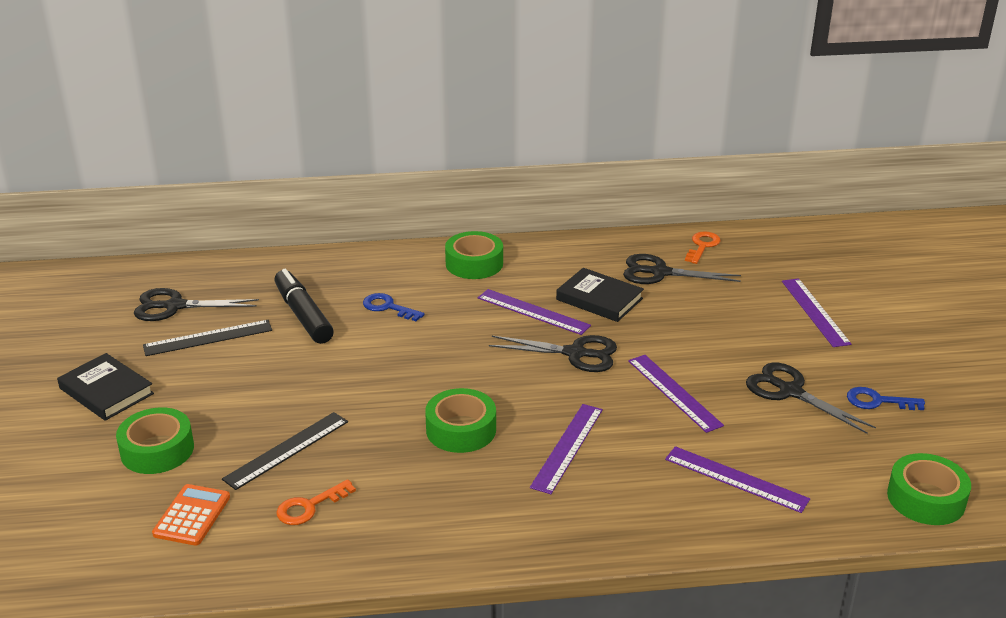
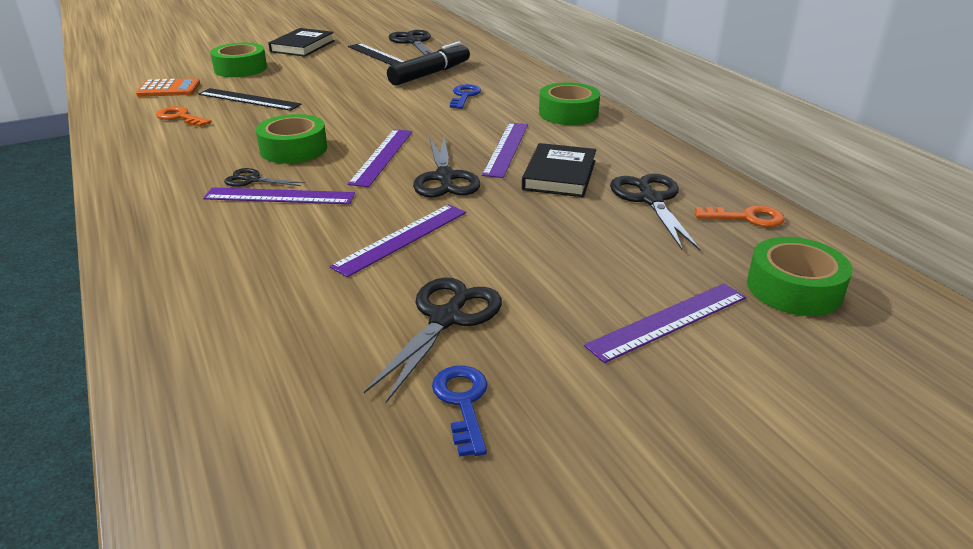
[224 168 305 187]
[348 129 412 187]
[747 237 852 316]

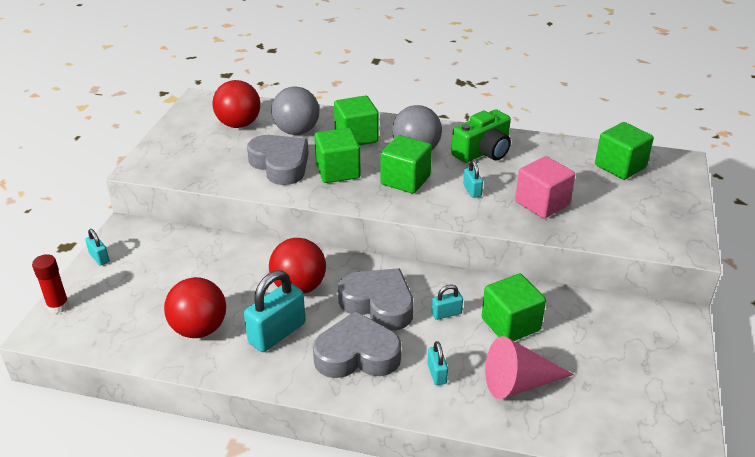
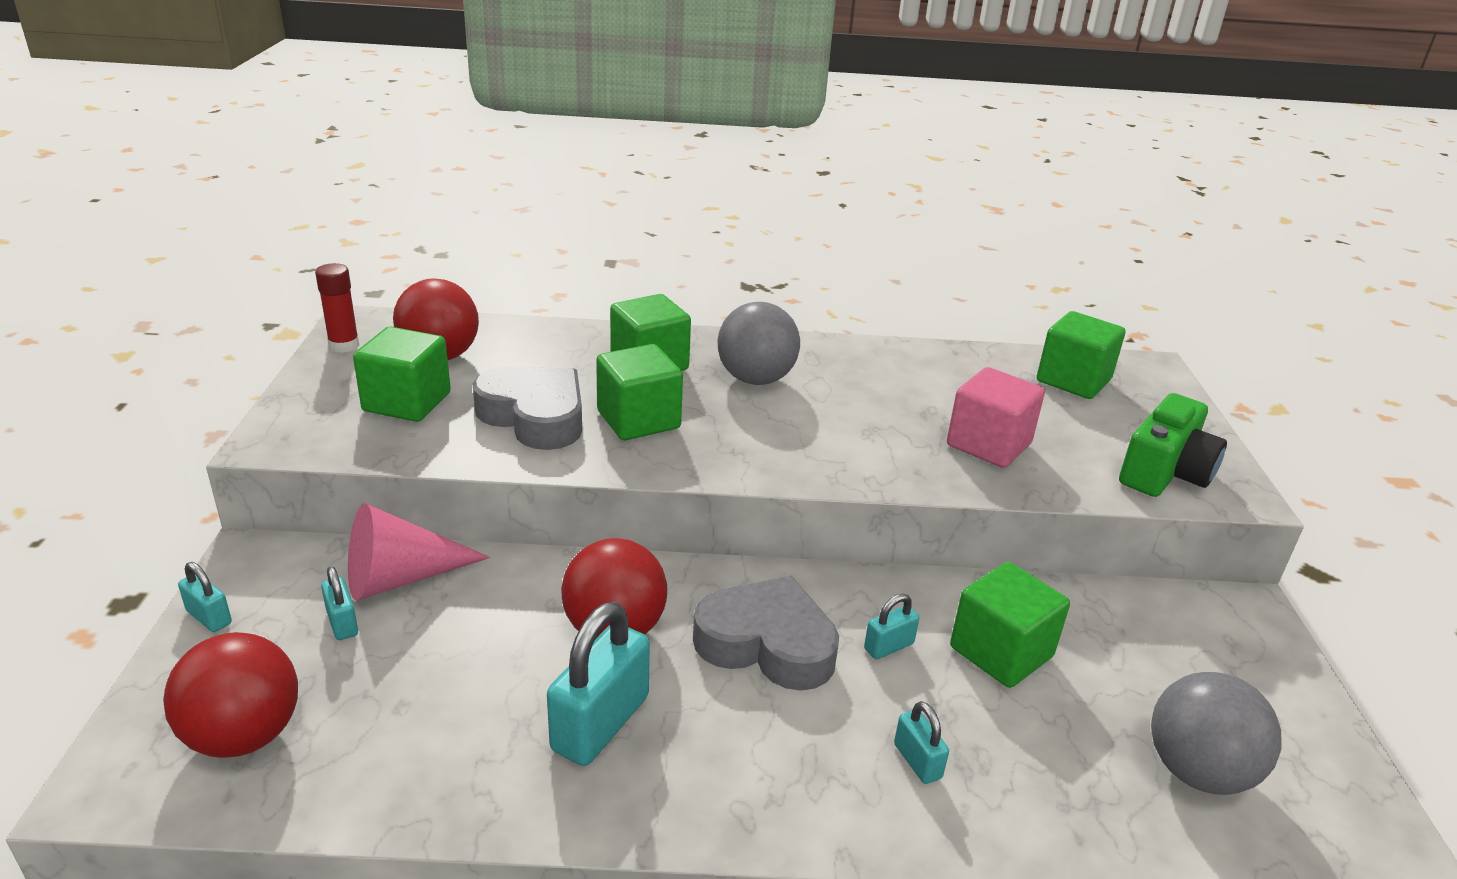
[163 632 298 758]
[315 263 359 353]
[321 566 358 640]
[348 503 490 600]
[353 327 451 422]
[1119 393 1227 497]
[1151 672 1281 795]
[313 311 401 378] (first image)

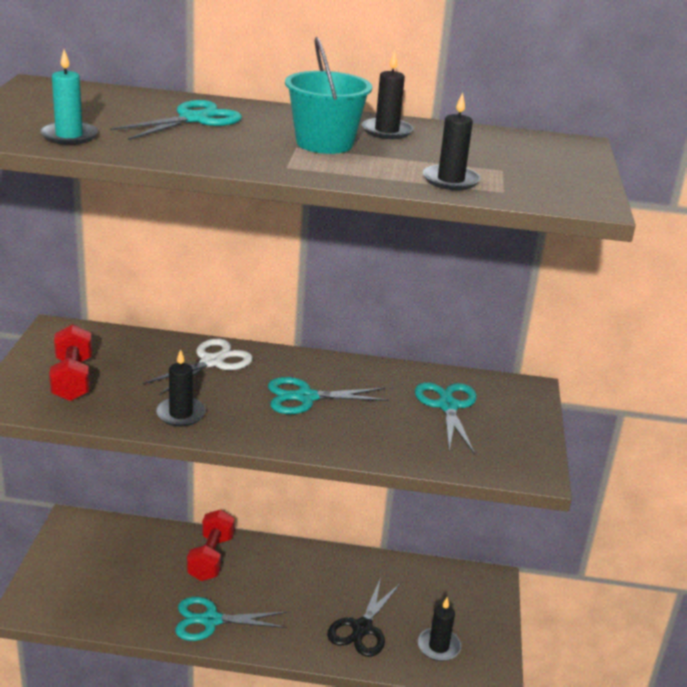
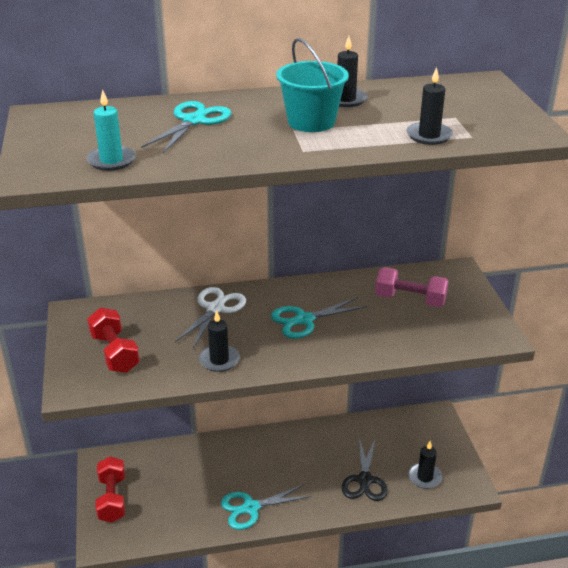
[95 456 125 523]
[375 267 448 307]

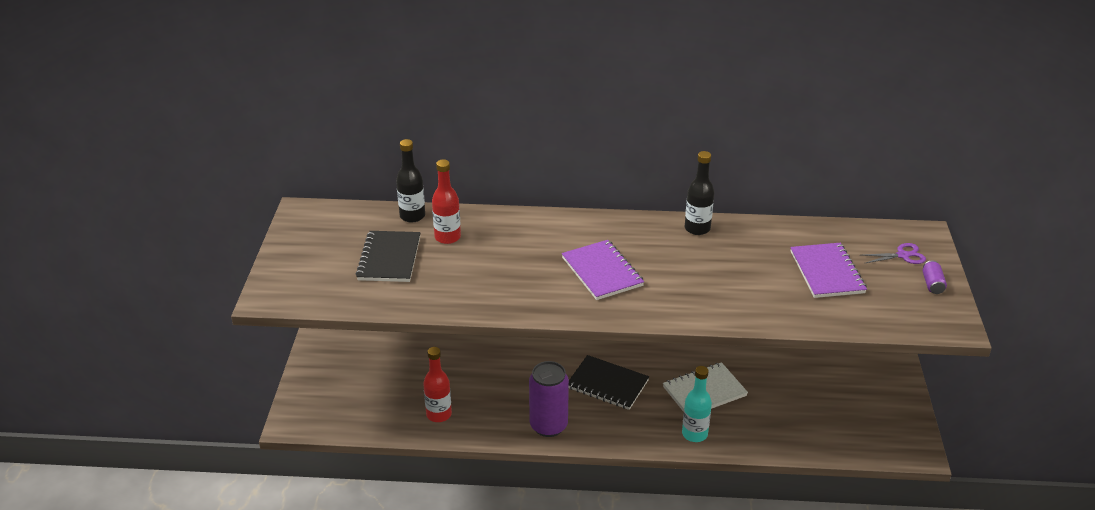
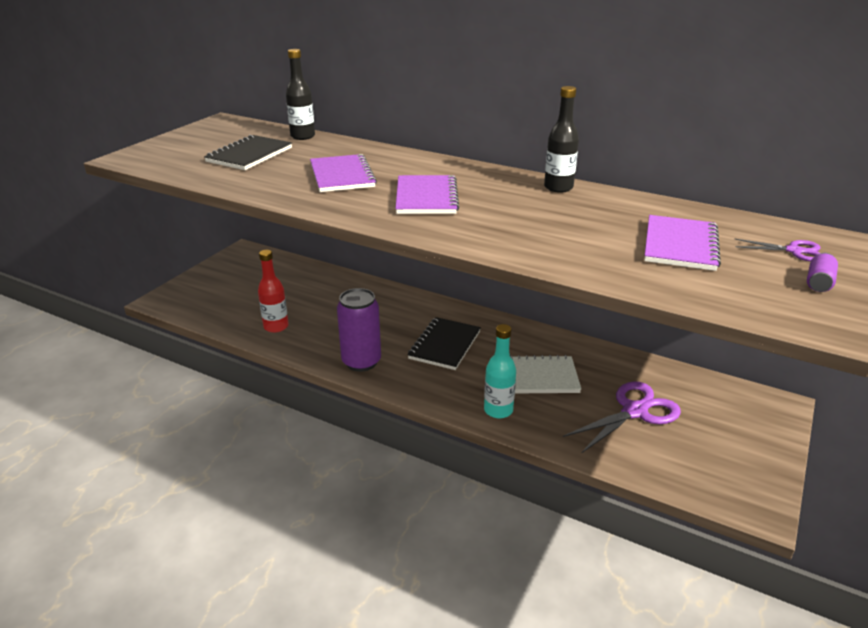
[310 154 377 192]
[407 317 481 370]
[563 382 681 453]
[432 159 461 244] (first image)

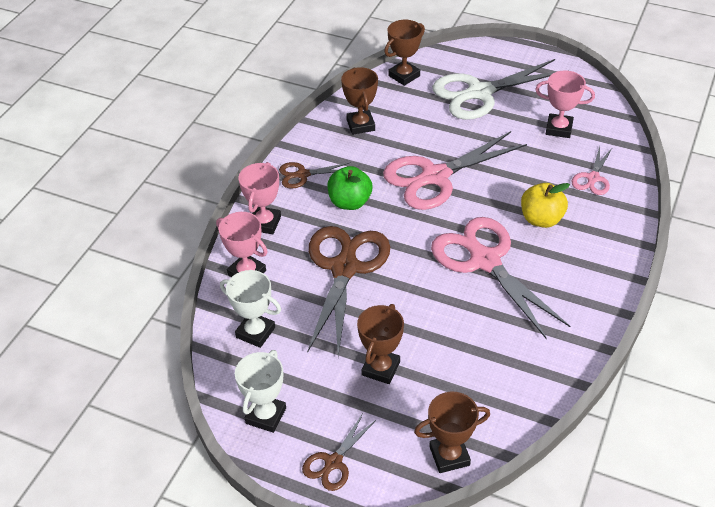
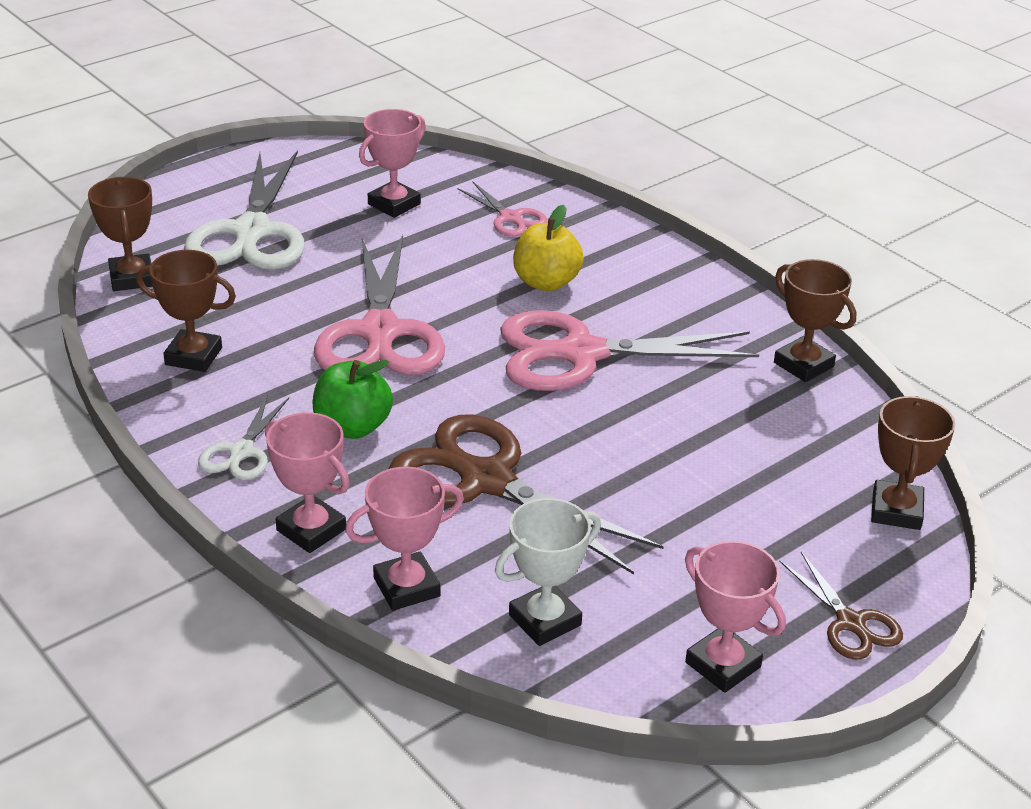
[198 395 289 480]
[685 541 786 693]
[774 259 856 382]

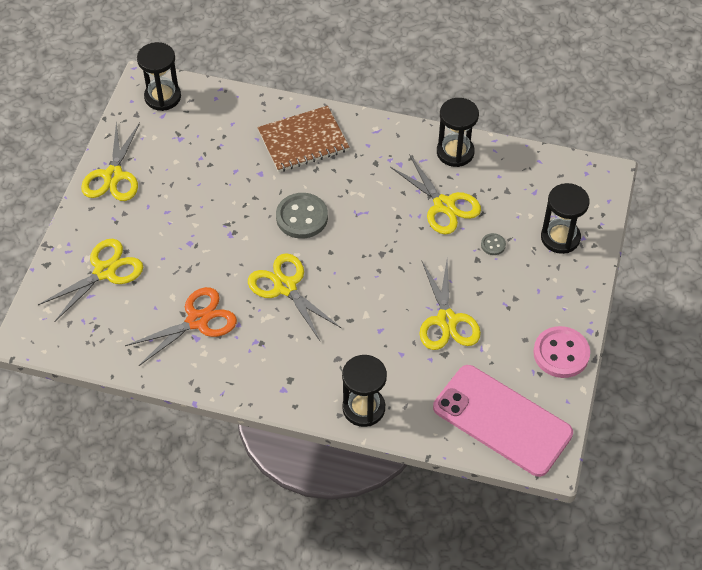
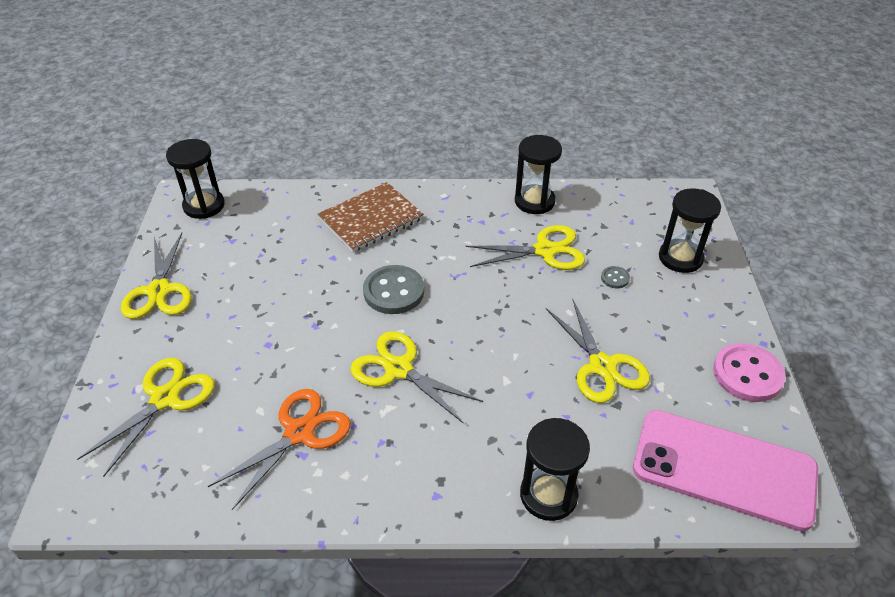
[466 225 585 270]

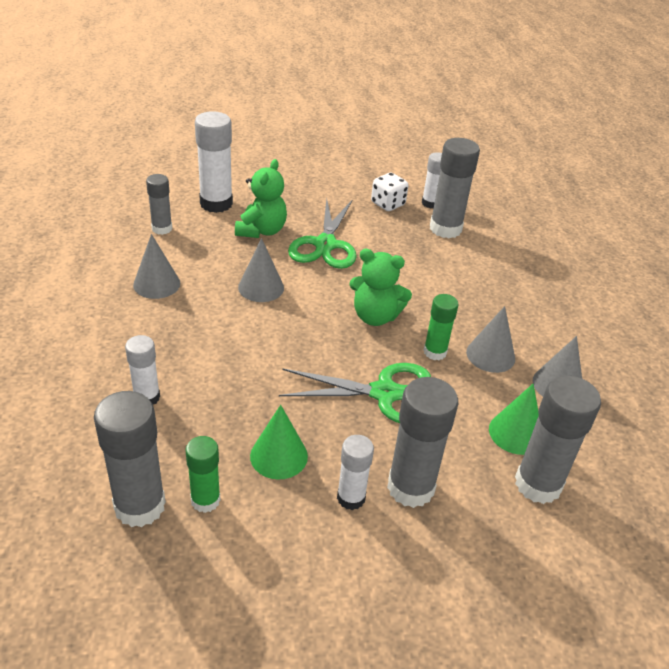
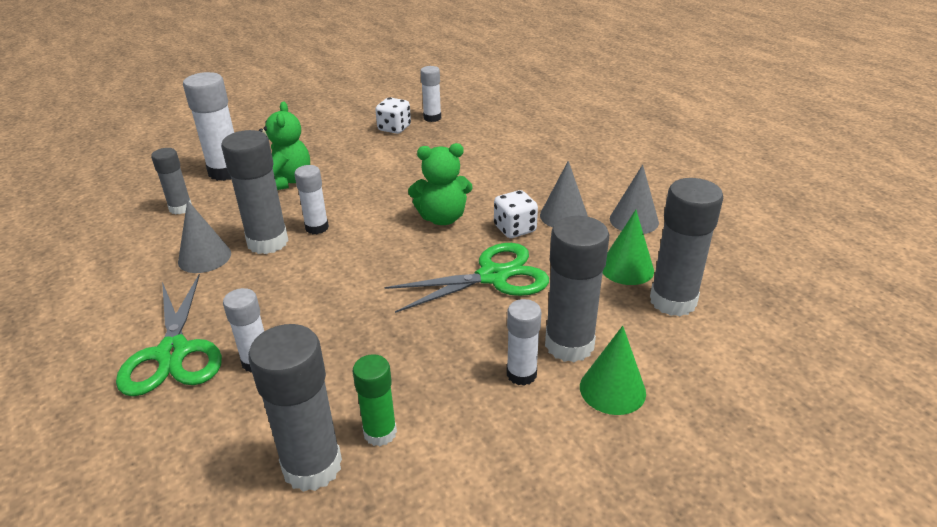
[116 274 222 396]
[221 130 289 254]
[294 165 329 234]
[494 190 538 238]
[580 326 646 415]

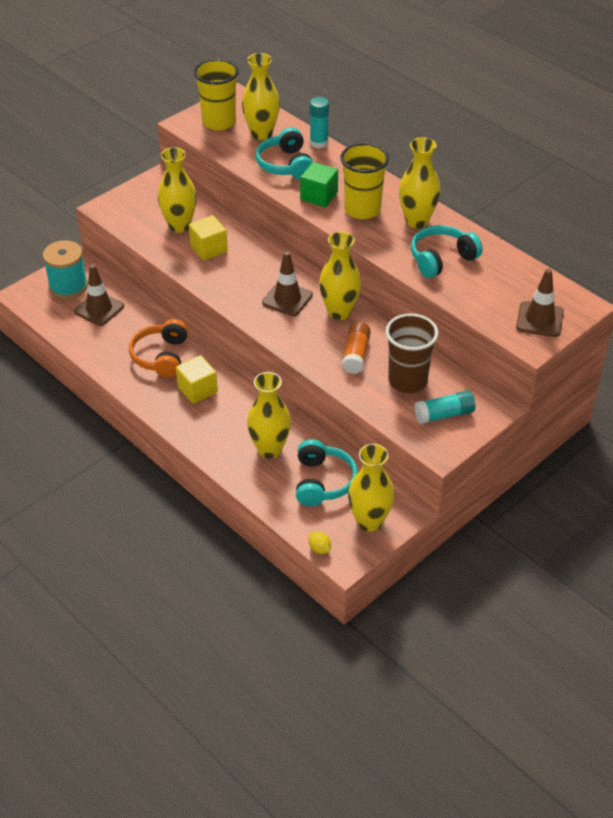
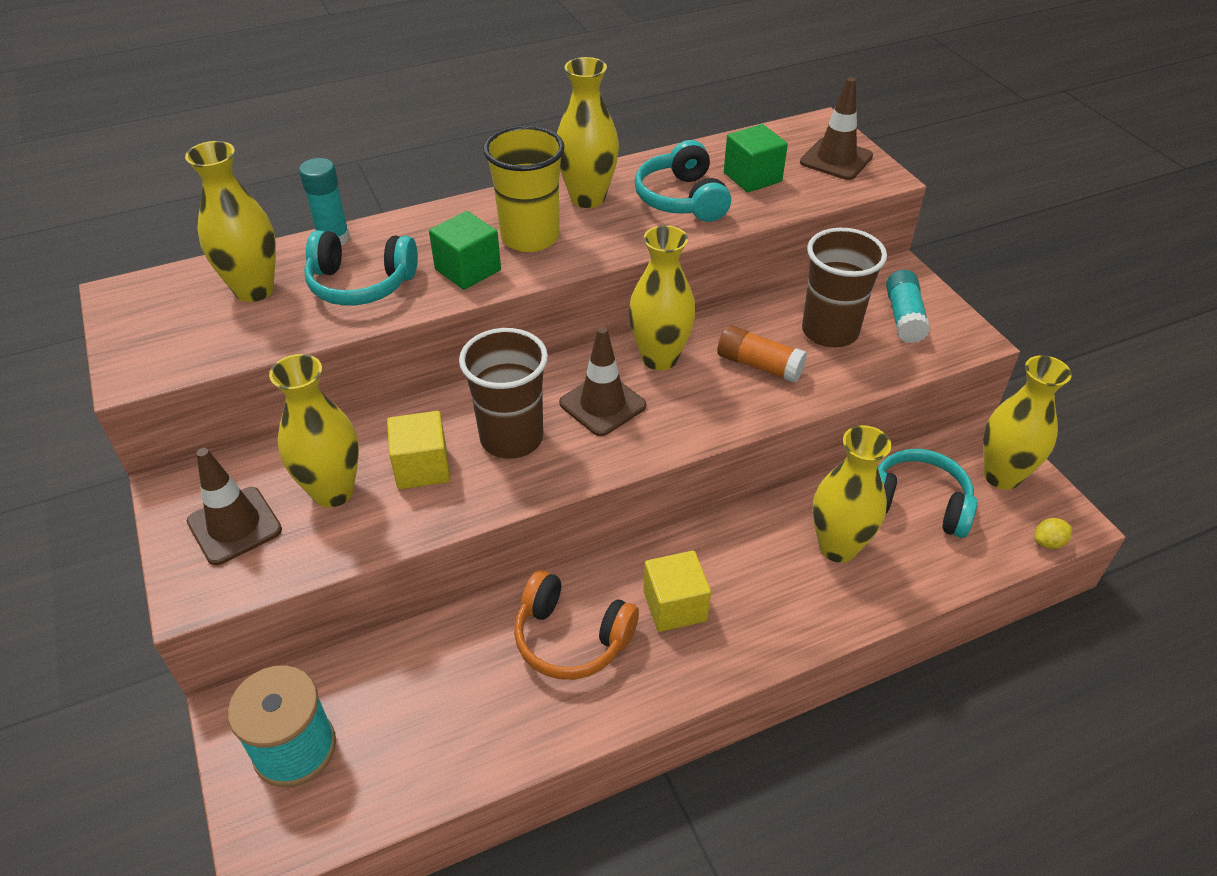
[187 448 282 565]
[459 328 548 459]
[724 124 788 192]
[194 59 239 130] (first image)

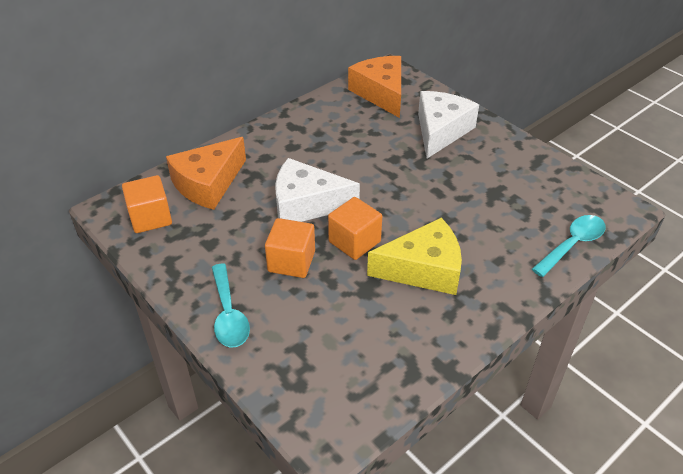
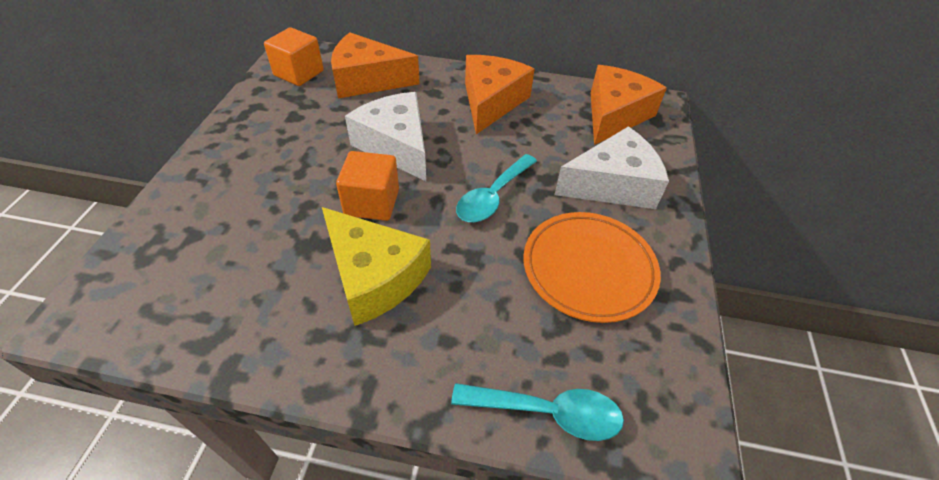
[456 154 537 222]
[465 55 535 134]
[523 212 661 323]
[265 218 315 278] (first image)

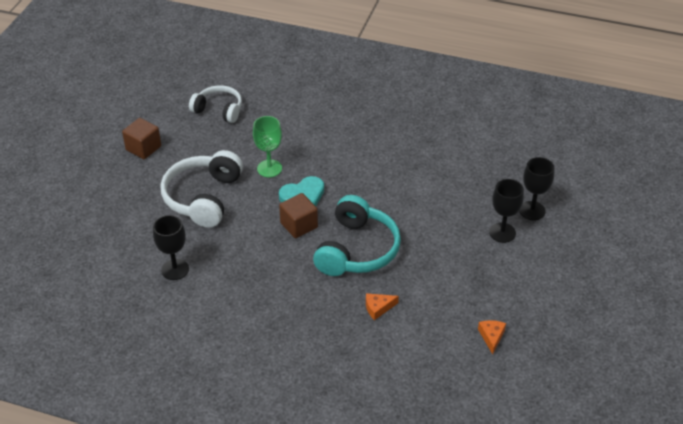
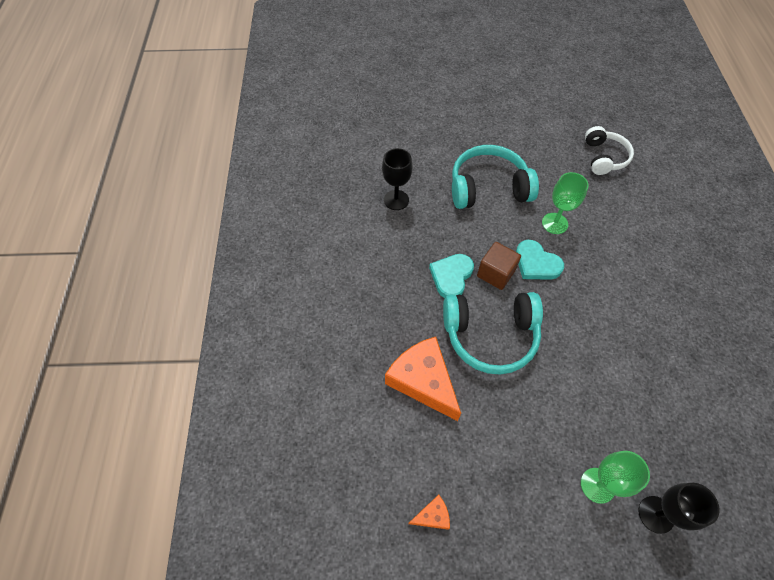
[385 337 461 421]
[429 254 474 298]
[452 145 539 209]
[581 451 650 504]
[122 118 161 159] (first image)

